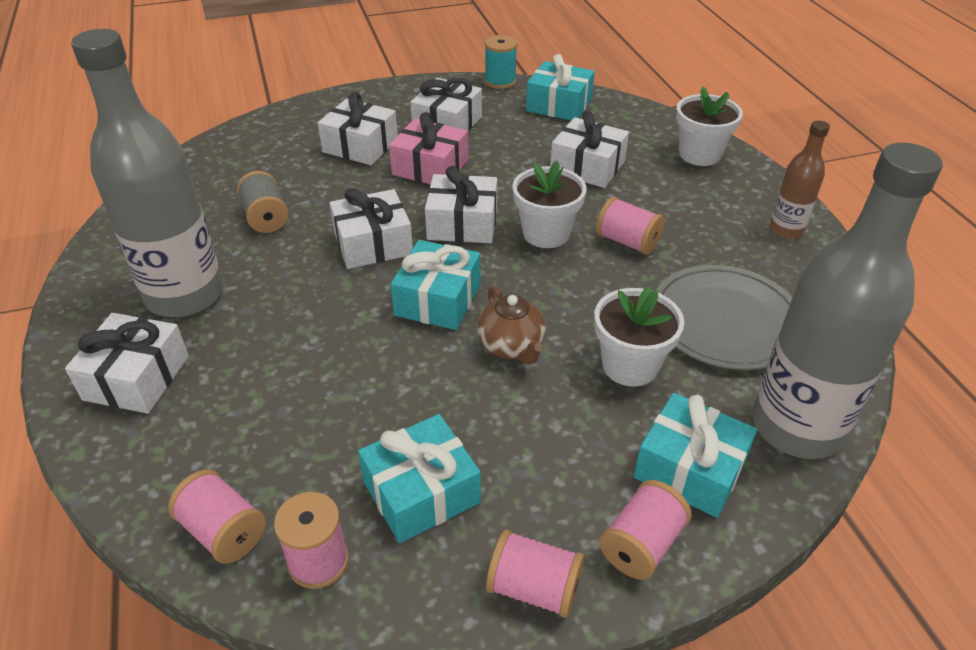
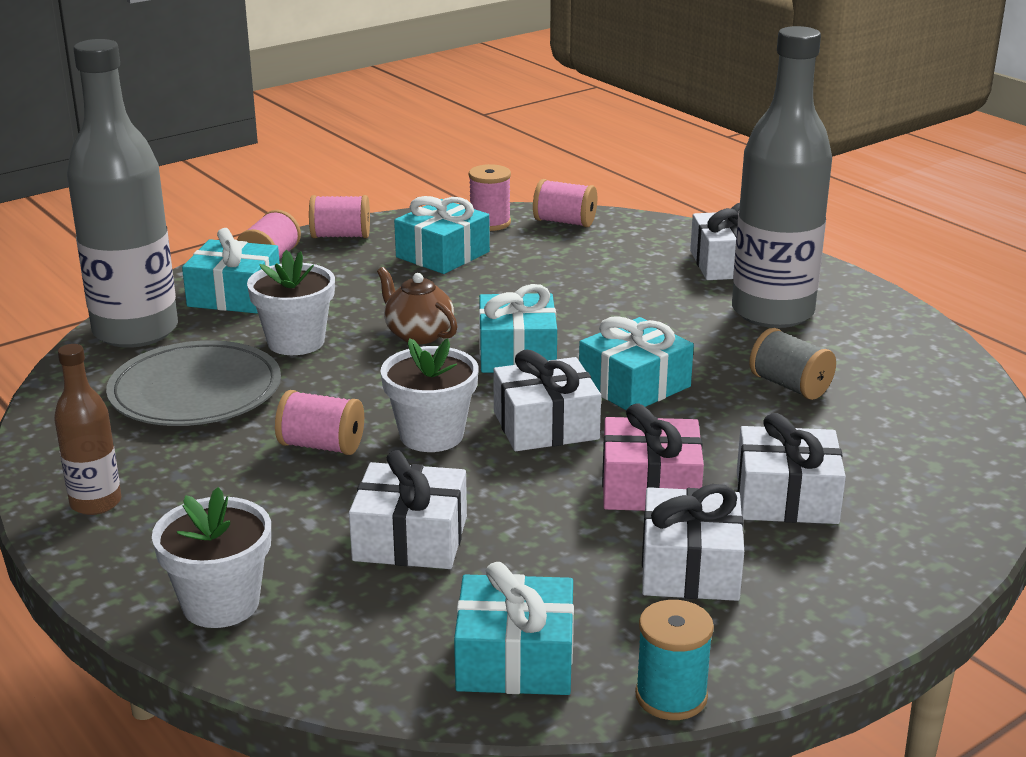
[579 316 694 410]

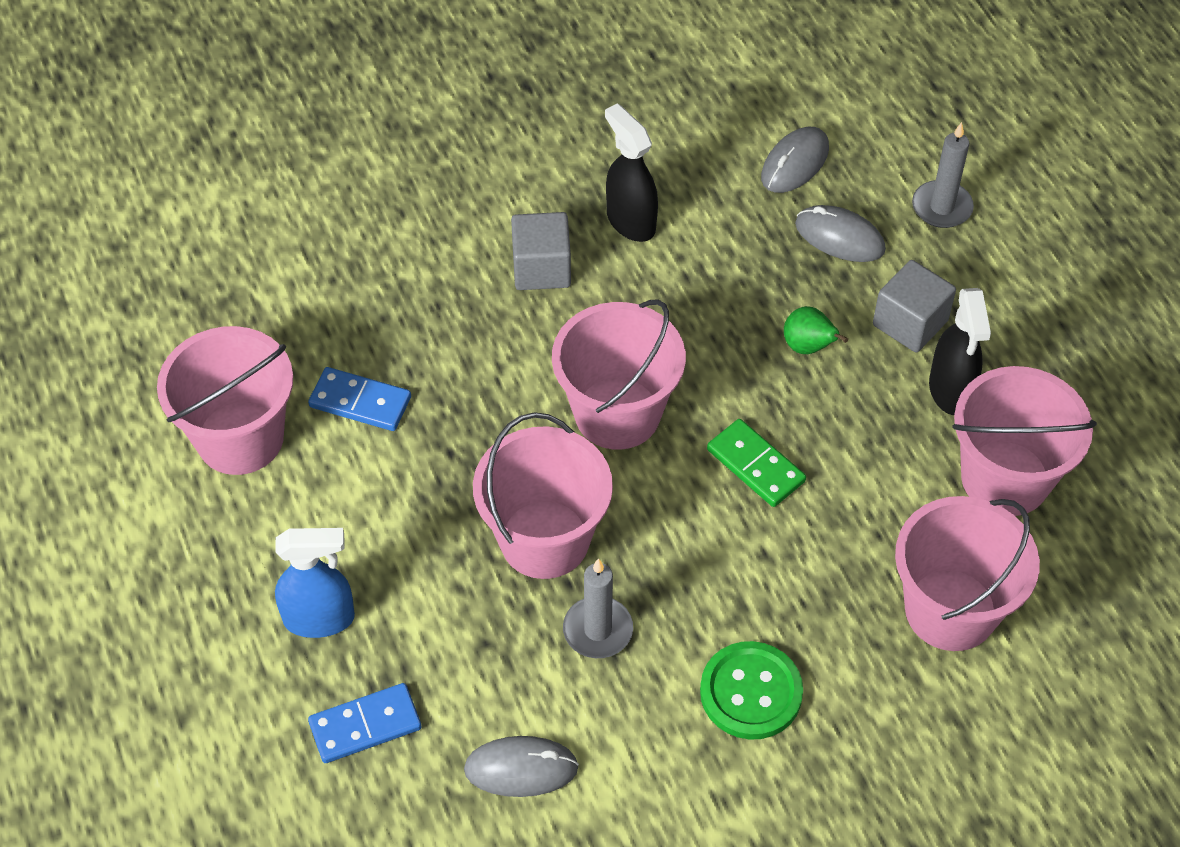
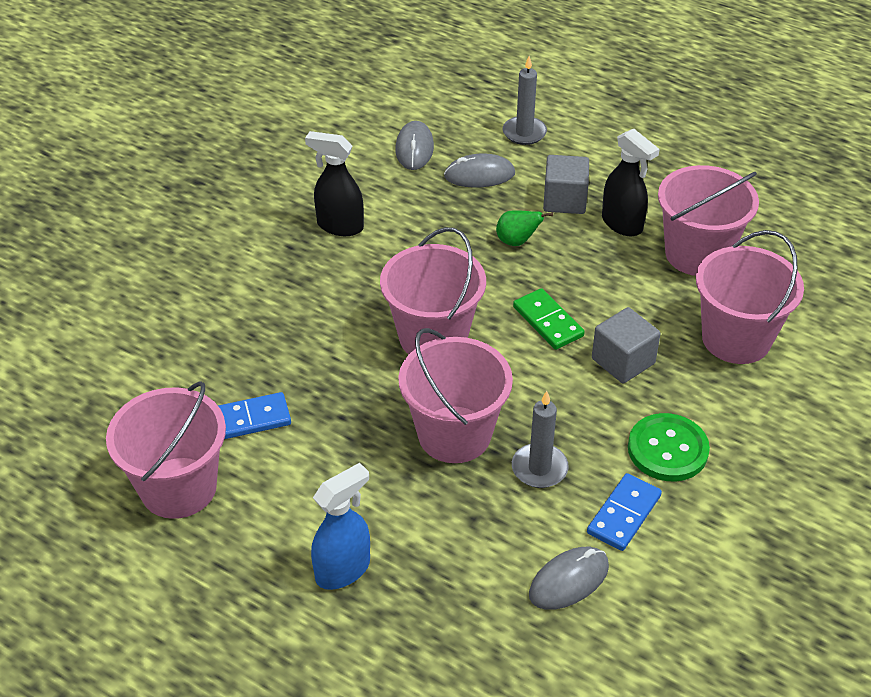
[513 288 585 350]
[587 473 662 551]
[592 307 661 383]

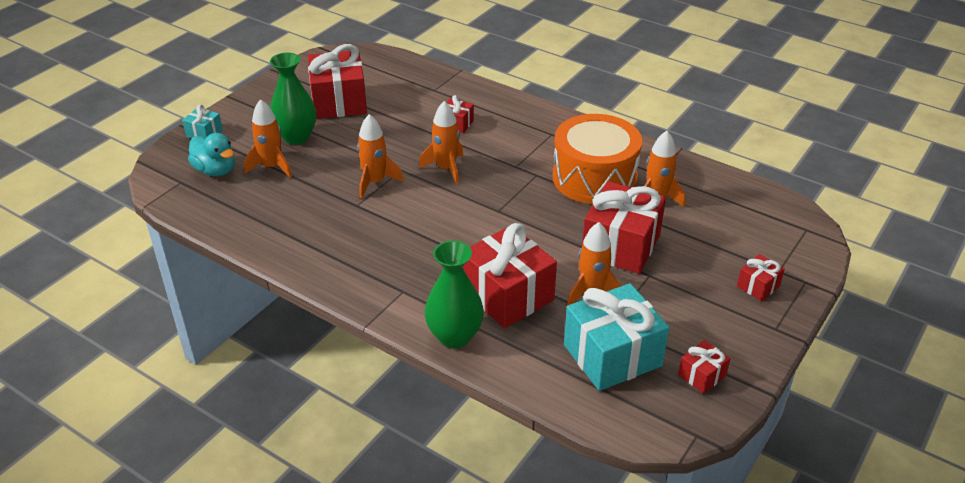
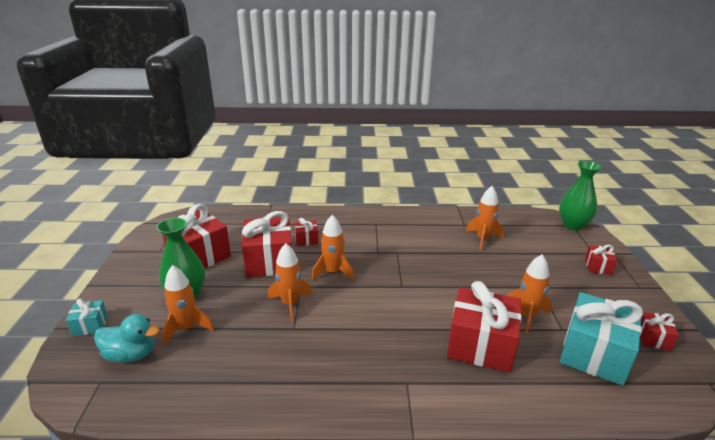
[242 211 292 278]
[559 161 602 230]
[552 114 642 204] (first image)

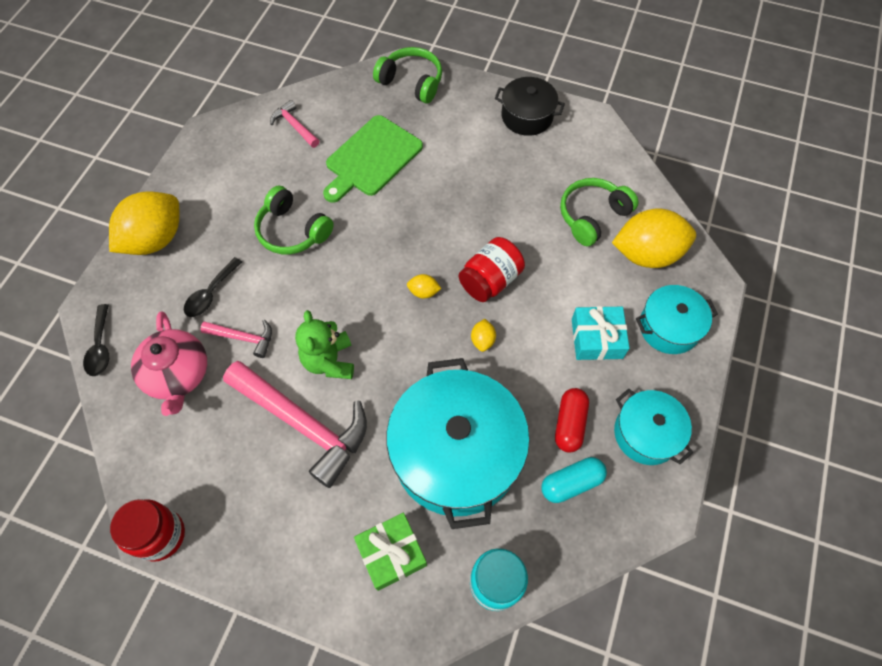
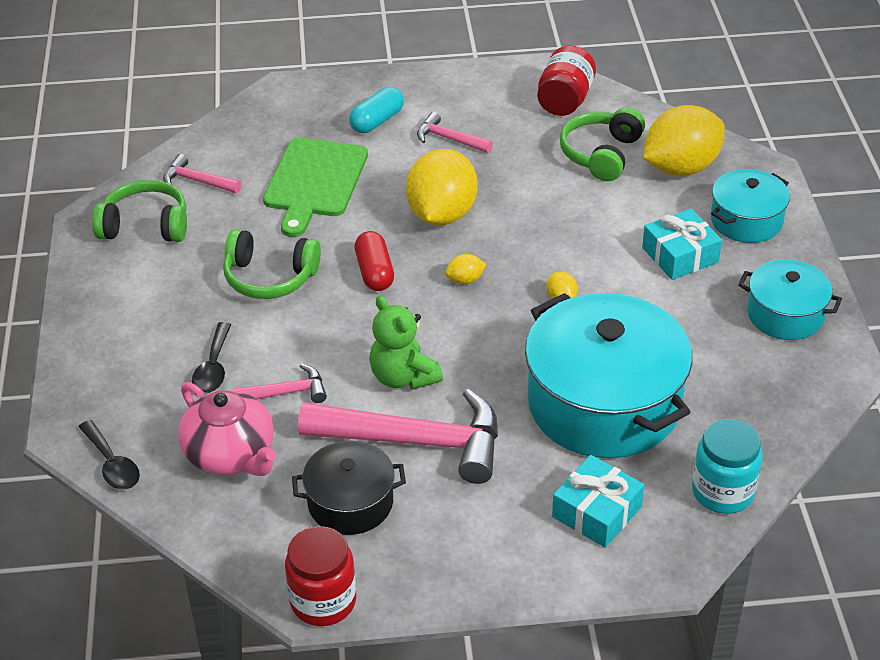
[92 180 187 242]
[292 440 406 535]
[349 87 404 133]
[355 231 394 291]
[406 149 478 225]
[417 112 493 153]
[537 45 596 116]
[552 455 644 548]

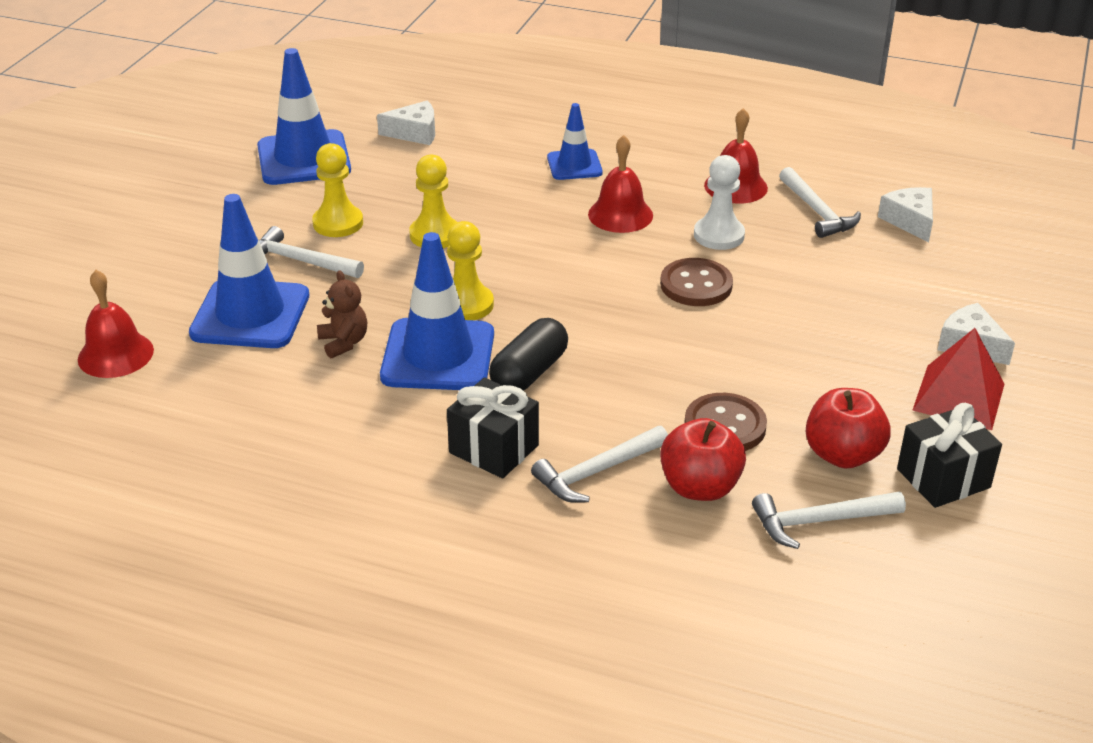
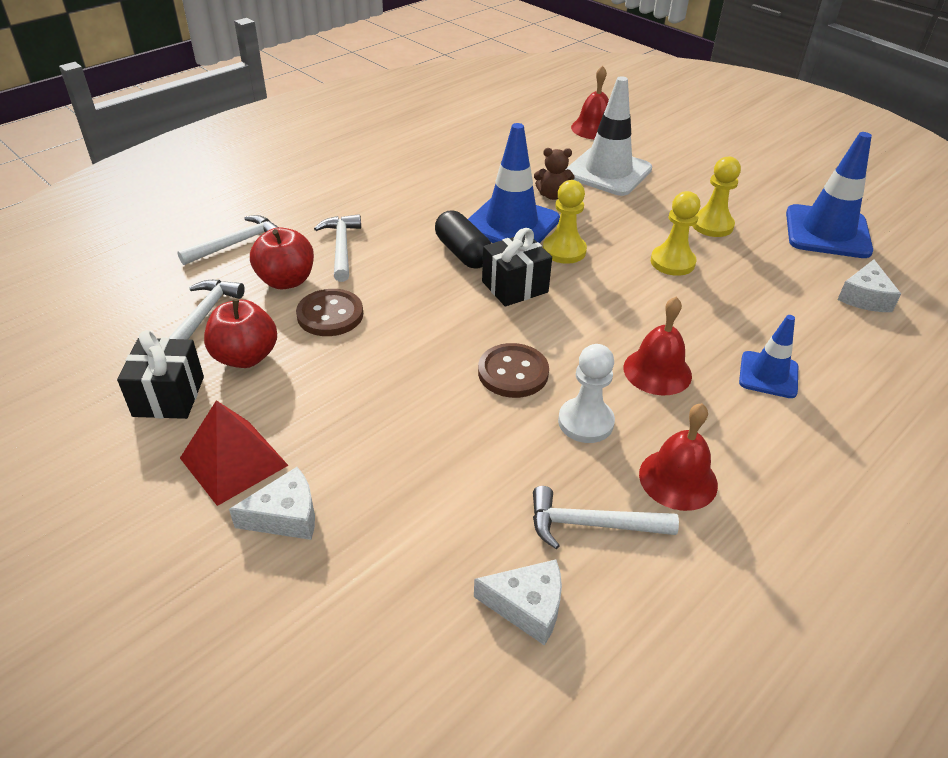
[177 215 279 265]
[482 228 552 306]
[566 76 652 196]

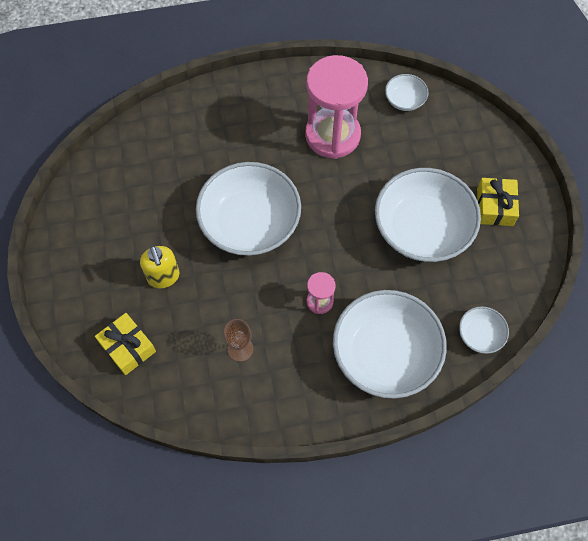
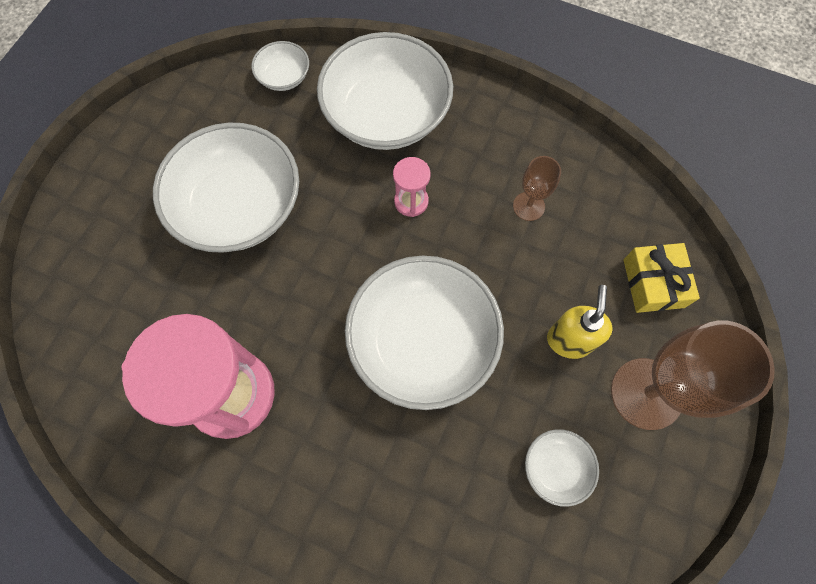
[525 429 599 507]
[611 320 775 430]
[477 178 519 226] (first image)

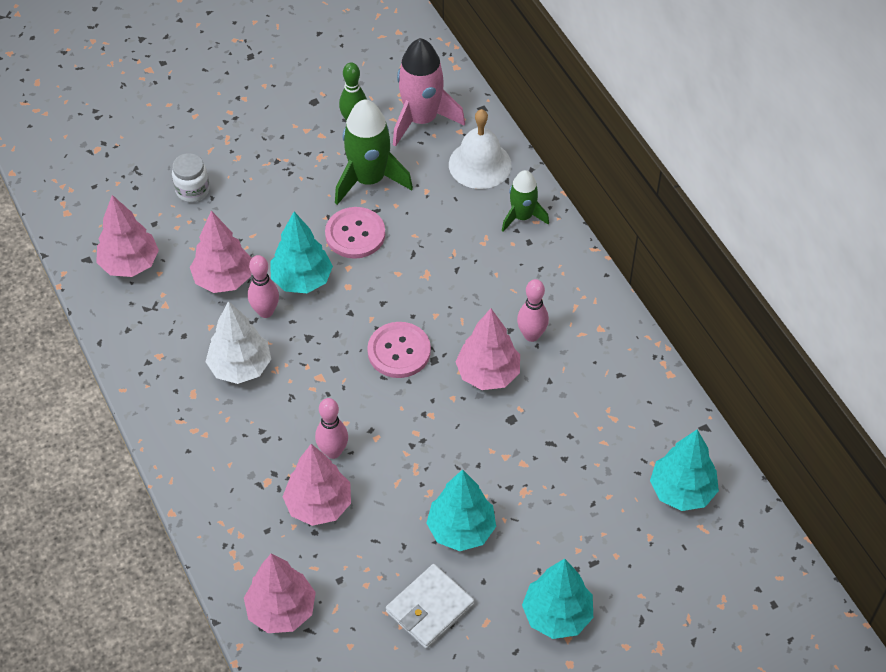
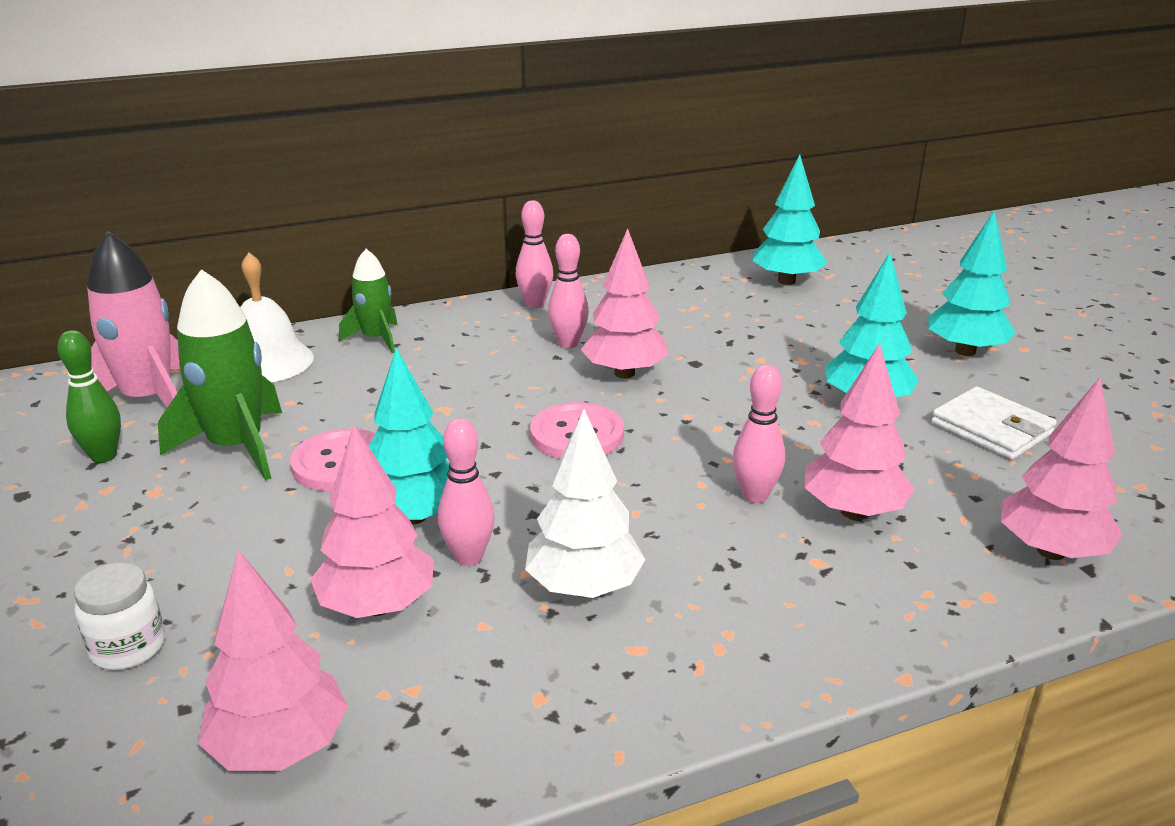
[515 200 553 308]

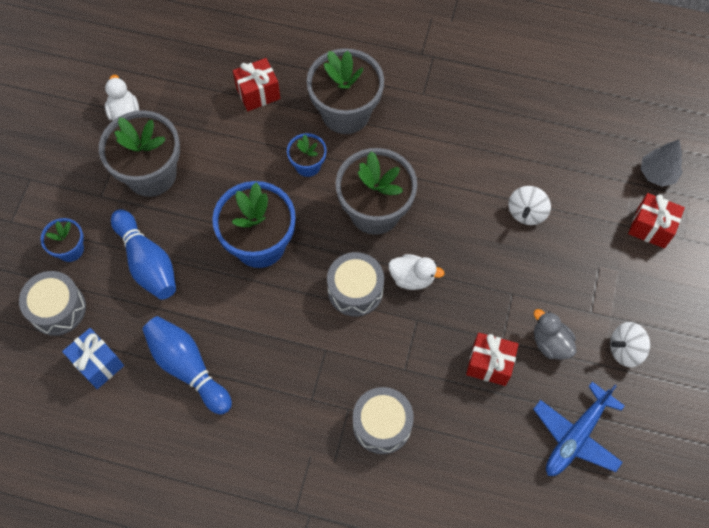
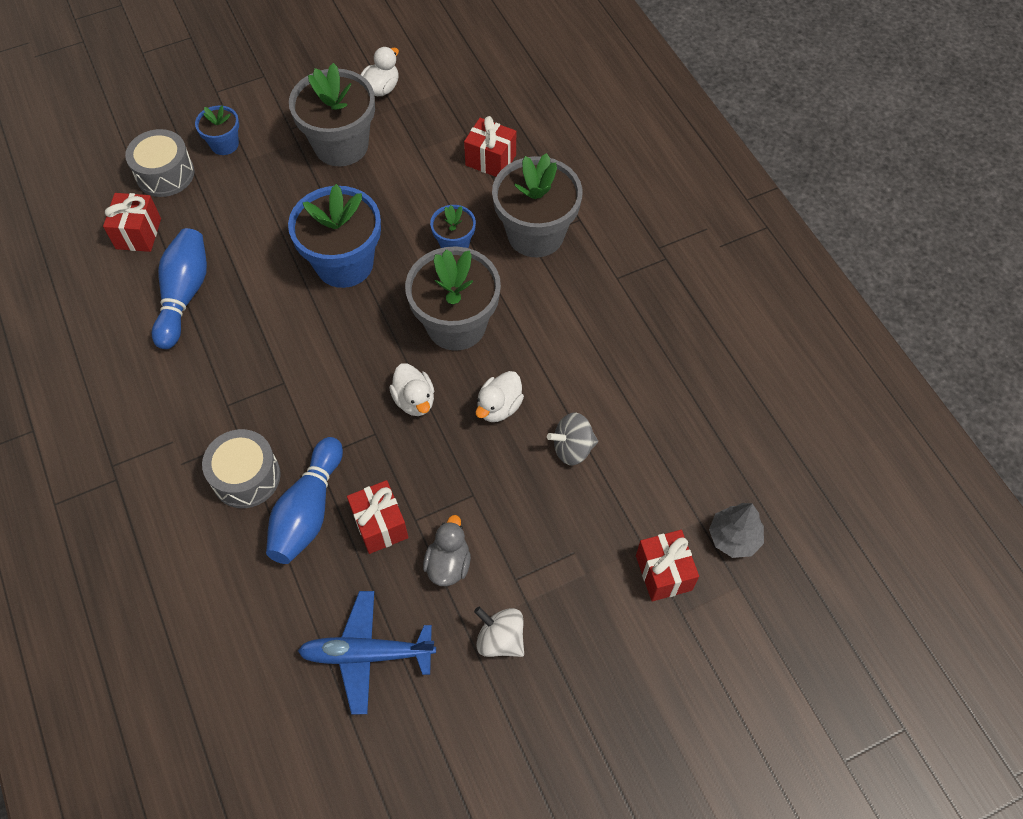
[103 193 161 252]
[266 437 343 564]
[476 371 524 422]
[547 413 598 465]
[327 252 384 317] (first image)

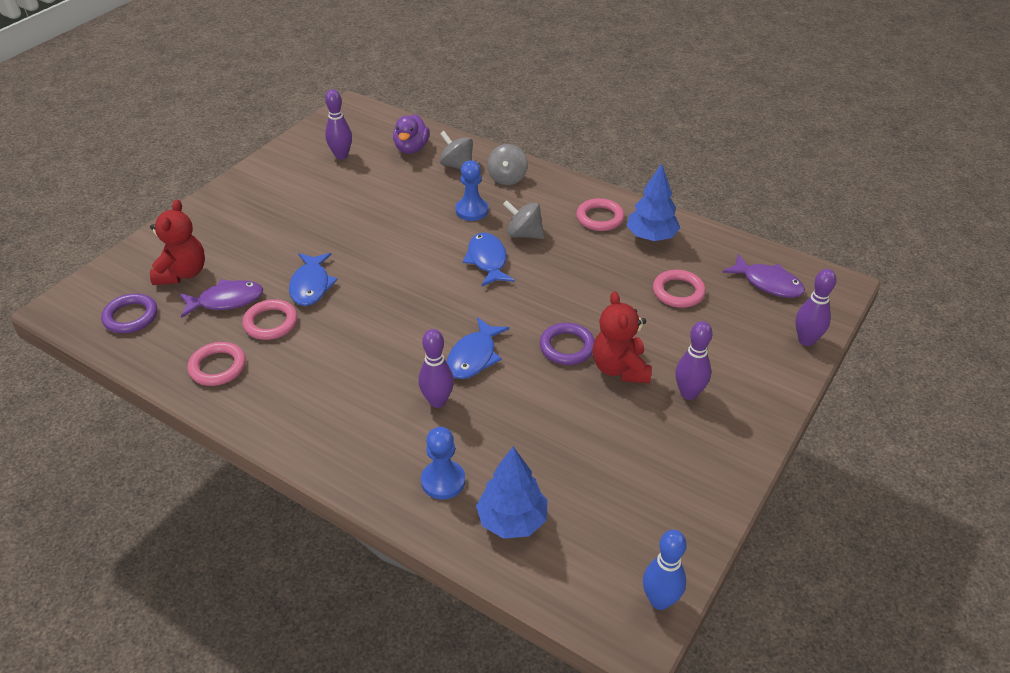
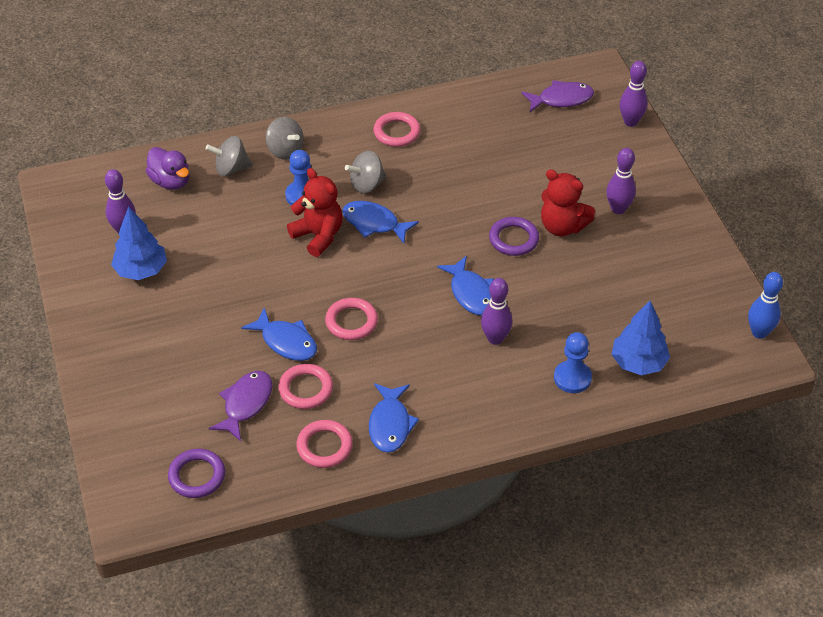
[111 207 167 280]
[287 168 342 257]
[325 298 378 340]
[369 383 419 453]

